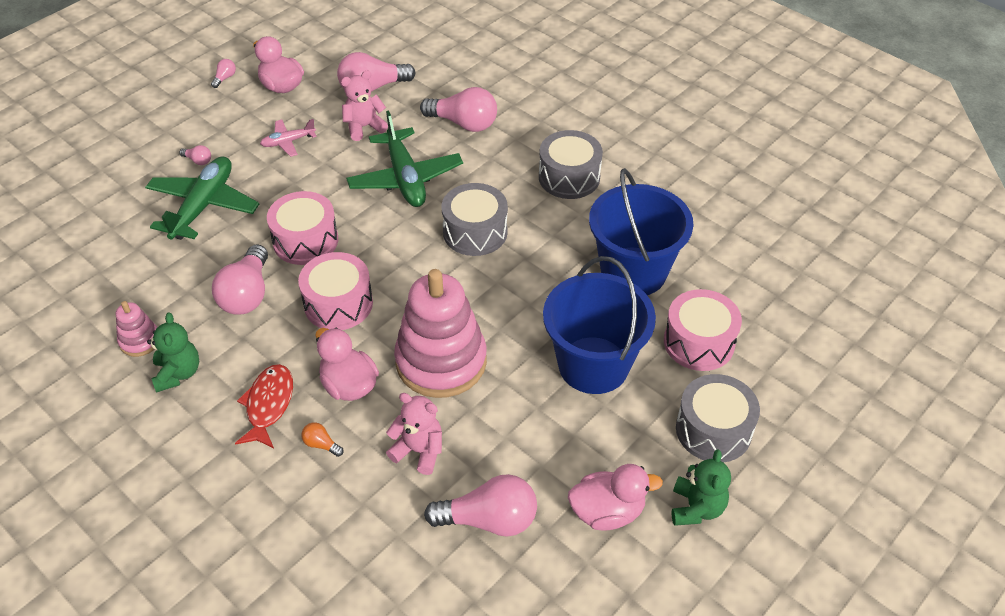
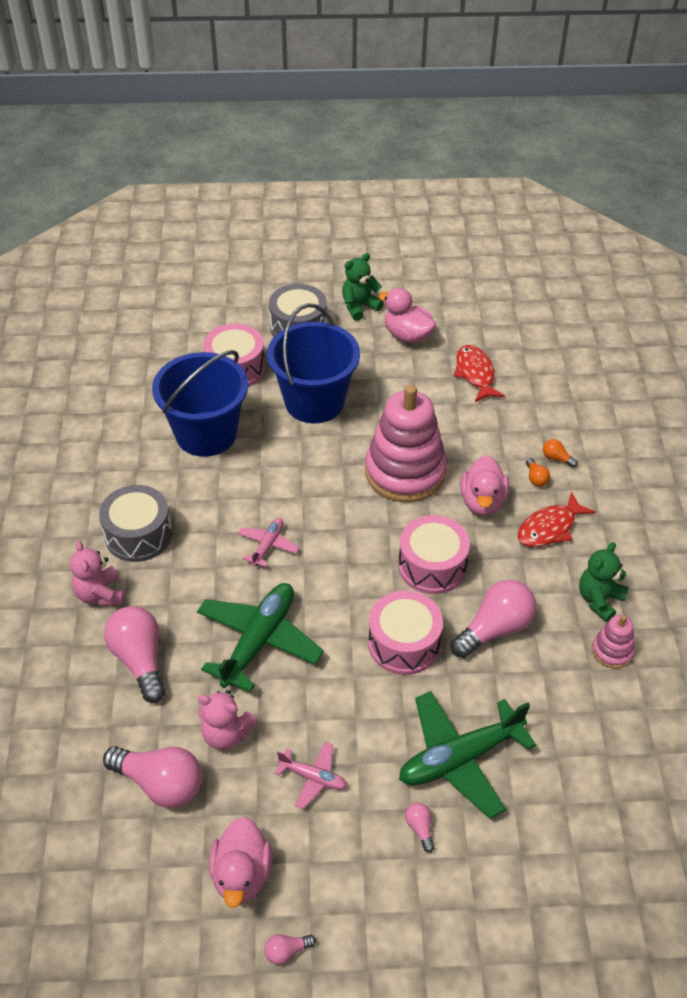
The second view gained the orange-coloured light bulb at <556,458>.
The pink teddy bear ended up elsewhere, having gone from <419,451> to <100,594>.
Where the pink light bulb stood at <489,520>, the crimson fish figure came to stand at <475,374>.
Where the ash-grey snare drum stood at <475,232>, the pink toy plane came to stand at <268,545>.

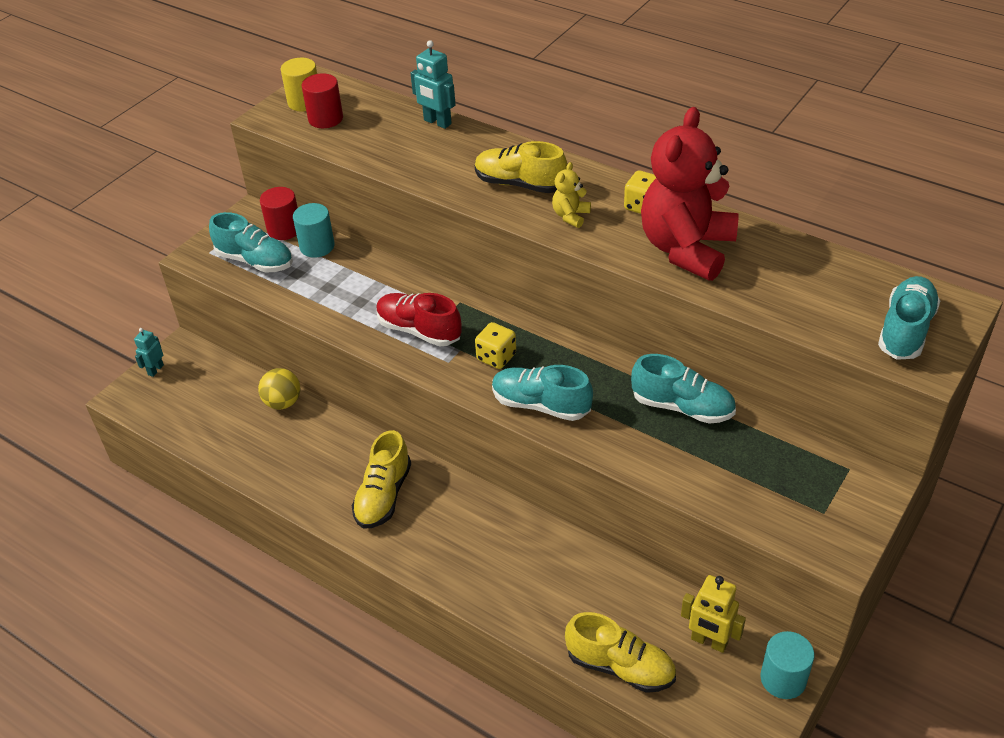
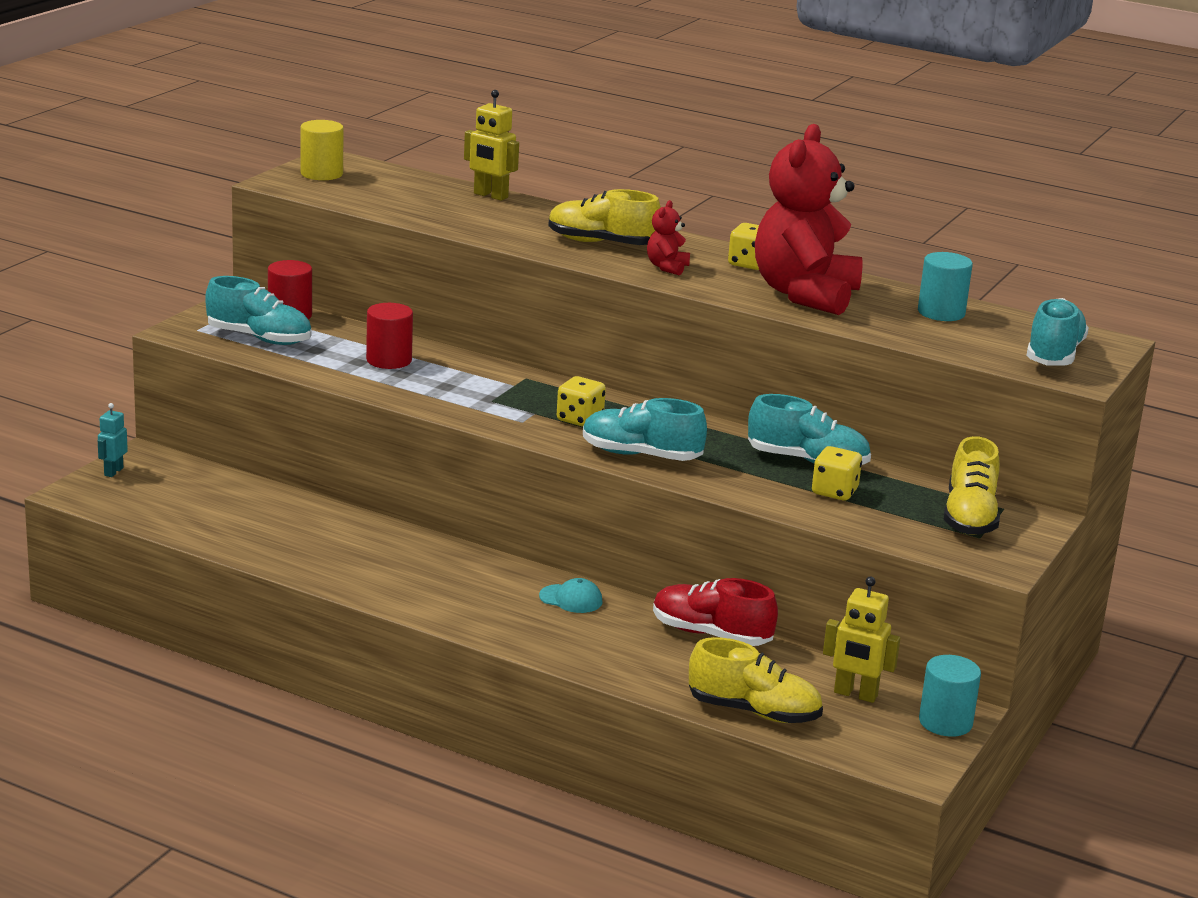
The second view lost the golden sphere at <283,402>.
The second view gained the turquoise cap at <571,599>.
The second view gained the golden die at <834,492>.
The turquoise cylinder shape ended up elsewhere, having gone from <317,246> to <941,312>.
The crimson cylinder shape ended up elsewhere, having gone from <325,119> to <389,360>.
The golden lace-up shoe ended up elsewhere, having gone from <383,495> to <969,517>.
The crimson lace-up shoe ended up elsewhere, having gone from <419,330> to <711,634>.
What was the turquoise robot at <437,122> turned into the golden robot at <490,196>.
What was the golden teddy bear at <570,216> turned into the crimson teddy bear at <667,267>.

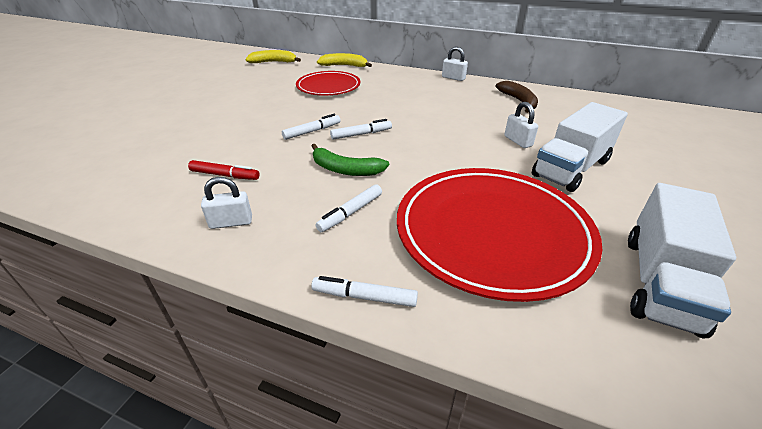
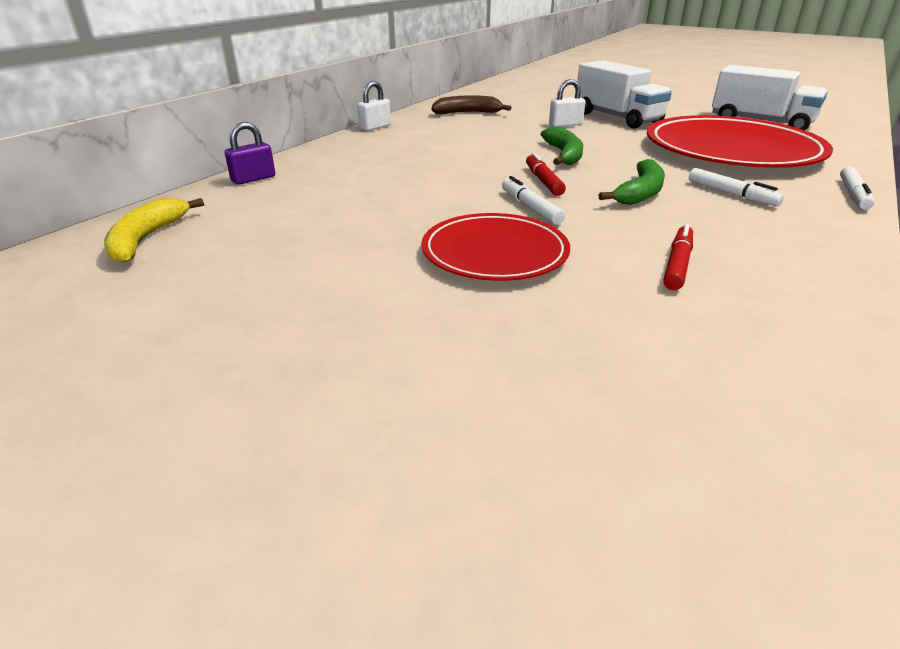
The second view lost the white padlock at <231,222>.
The second view gained the emerald banana at <564,155>.
The crimson plate ended up elsewhere, having gone from <328,86> to <494,252>.
Where the golden banana stood at <344,66>, the purple padlock came to stand at <253,179>.
What was the white marker pen at <361,134> turned into the crimson marker pen at <543,181>.

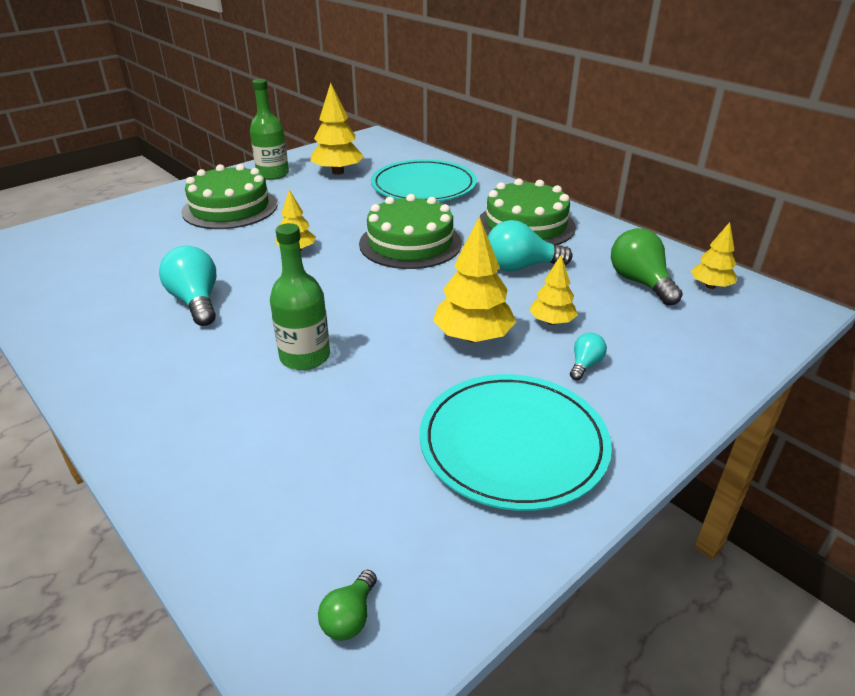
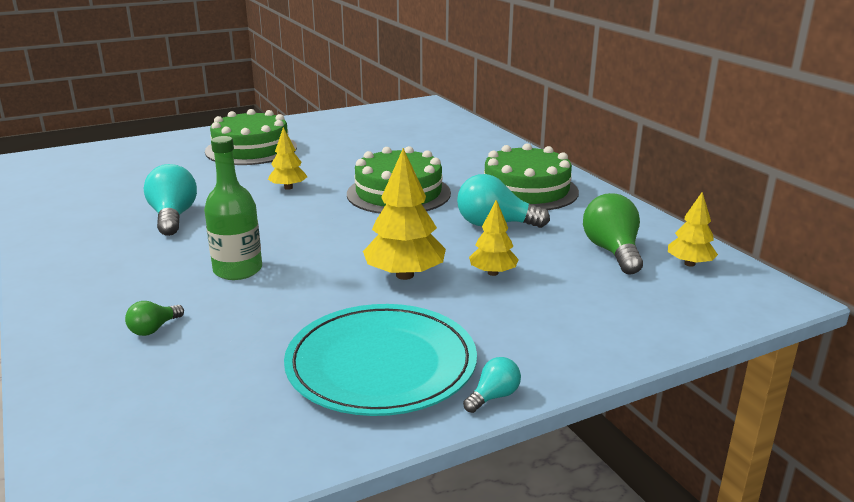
The second view lost the emerald flask at <273,174>.
The second view lost the golden tree at <338,172>.
The second view lost the turquoise plate at <423,186>.
The emerald light bulb ended up elsewhere, having gone from <350,617> to <154,329>.
The turquoise light bulb ended up elsewhere, having gone from <585,365> to <493,396>.

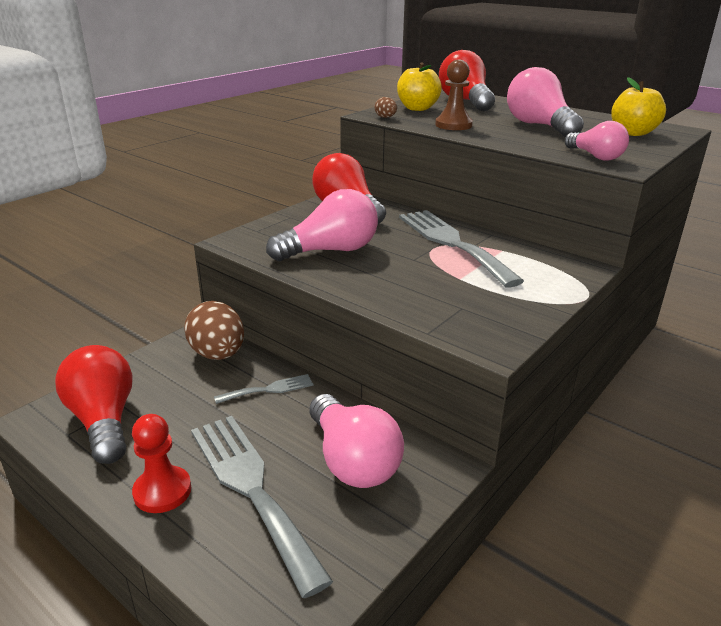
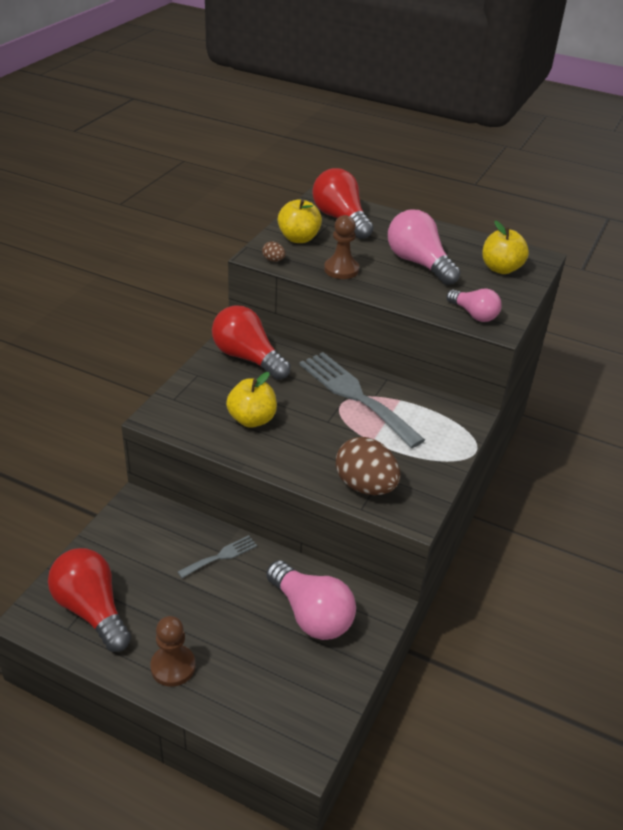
The second view lost the ash-grey table fork at <252,488>.
The russet egg ended up elsewhere, having gone from <218,354> to <365,486>.
Where the pink light bulb stood at <330,251>, the golden apple came to stand at <252,419>.
What was the crimson pawn at <162,491> turned into the russet pawn at <173,667>.

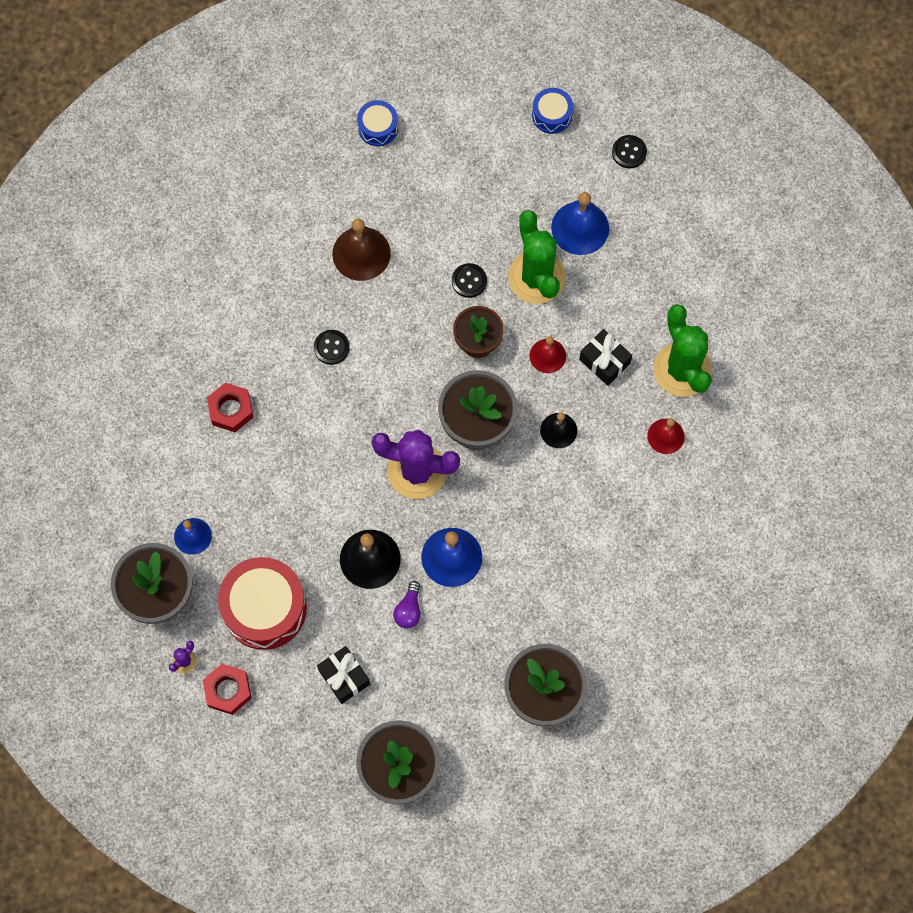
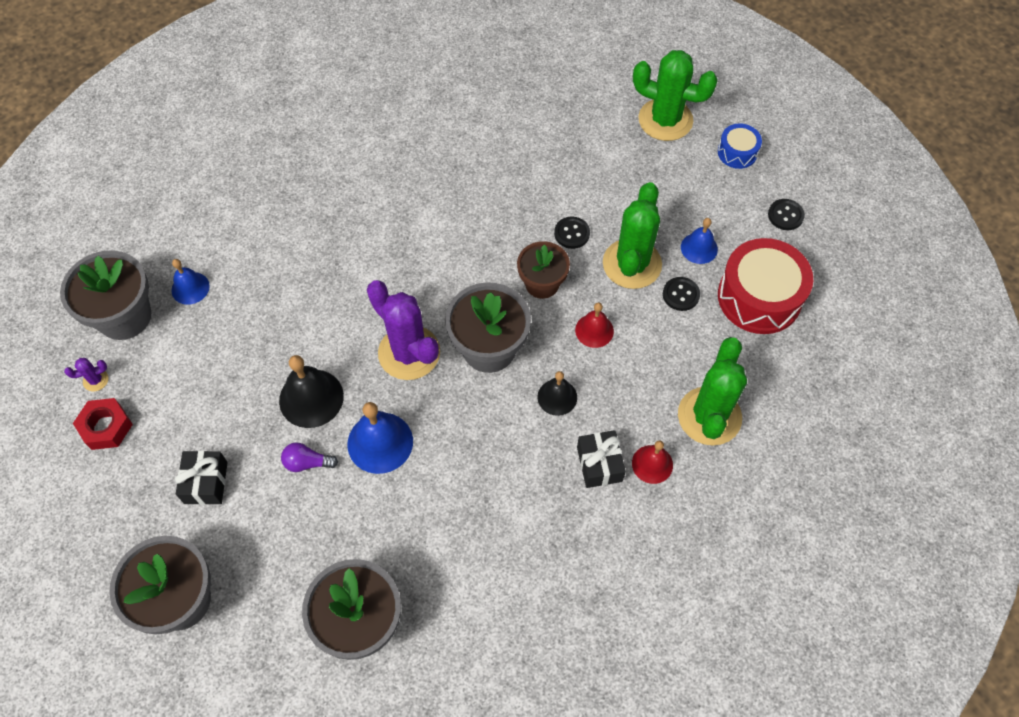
The second view lost the crimson hexagon nut at <231,410>.
The second view lost the russet bell at <361,253>.
The second view lost the cobalt snare drum at <378,128>.
The second view gained the emerald prickly plant at <665,120>.
The crimson snare drum ended up elsewhere, having gone from <264,608> to <759,297>.
The ebony sewing button ended up elsewhere, having gone from <331,347> to <681,294>.
The ebony present ended up elsewhere, having gone from <604,361> to <599,464>.
The purple light bulb at <409,610> ended up facing another way, 45 degrees clockwise from before.
The size of the cobalt bell at <580,228> changed by a factor of 0.62.

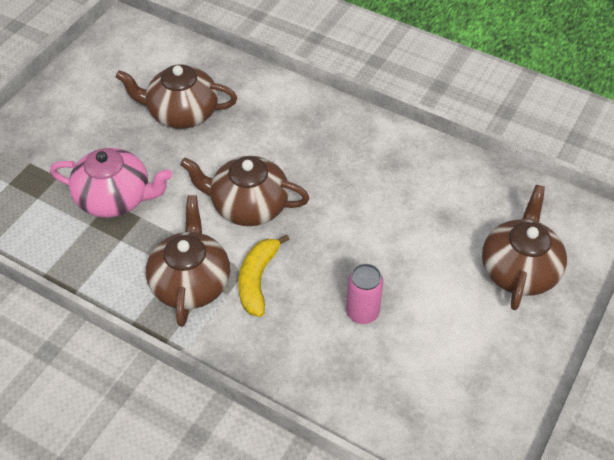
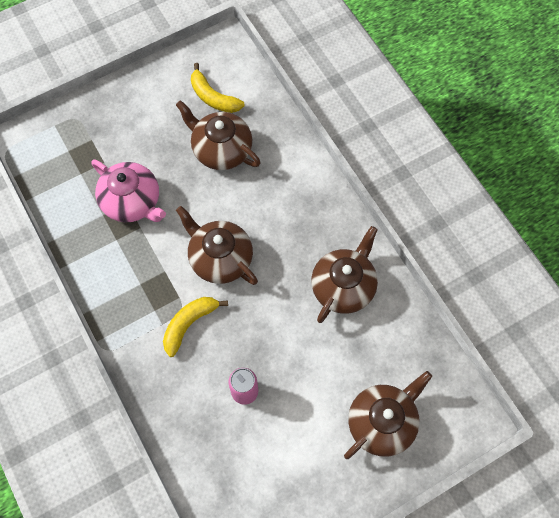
The second view gained the golden banana at <213,97>.
The russet china teapot ended up elsewhere, having gone from <191,282> to <343,286>.

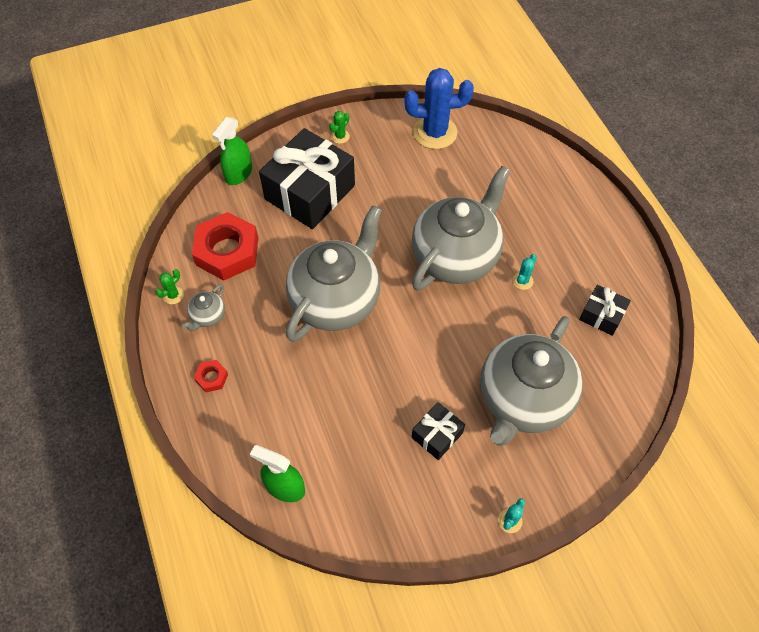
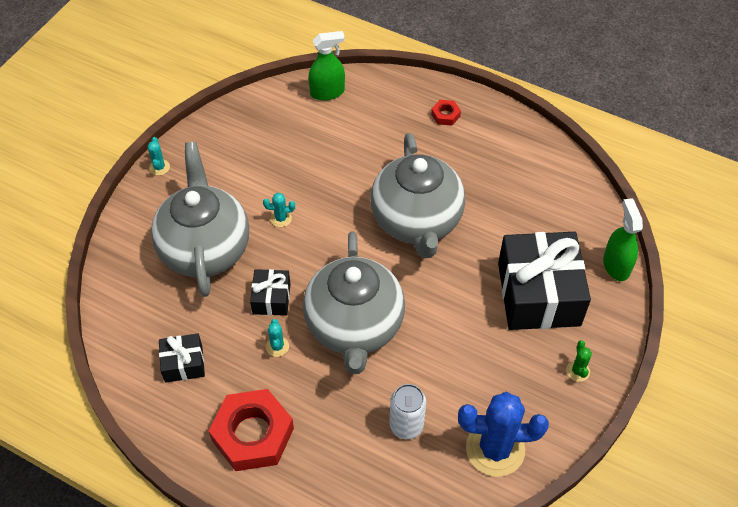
The second view lost the emerald prickly plant at <173,295>.
The second view lost the ash-grey china teapot at <208,316>.
The second view gained the turquoise prickly plant at <281,218>.
The second view gained the white can at <406,425>.
The crimson hexagon nut ended up elsewhere, having gone from <227,251> to <253,434>.
The ebony present ended up elsewhere, having gone from <437,435> to <271,298>.
The cobalt prickly plant at <435,132> ended up facing another way, 45 degrees clockwise from before.

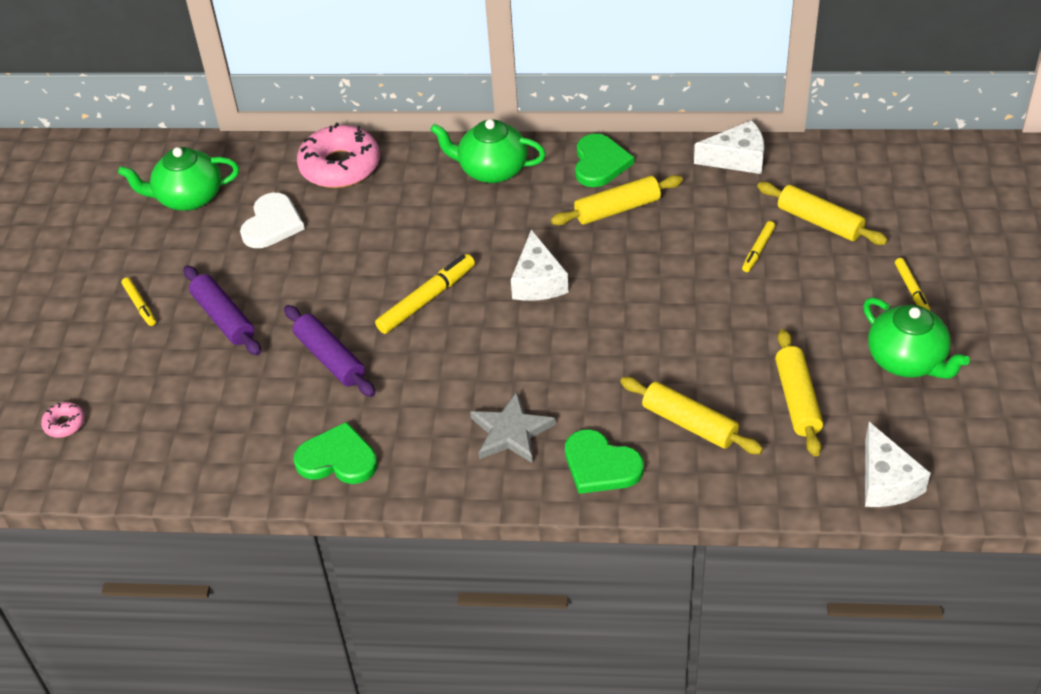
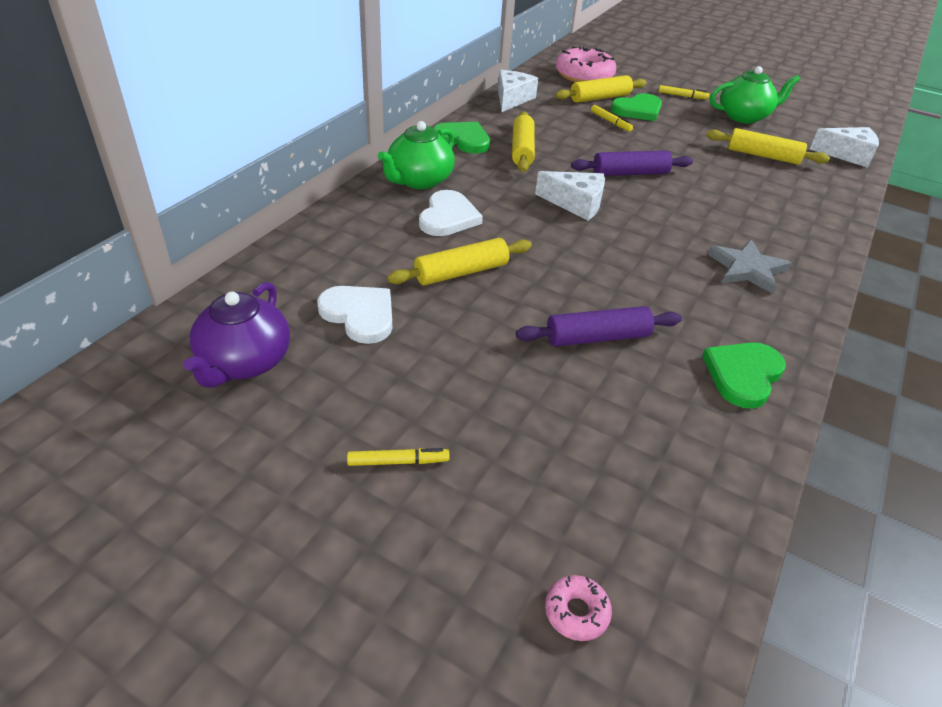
The second view lost the golden marker pen at <427,299>.
The second view gained the white love heart at <448,217>.
The purple dough roller ended up elsewhere, having gone from <224,318> to <630,173>.
The pink glazed donut ended up elsewhere, having gone from <340,166> to <584,75>.
The emerald love heart ended up elsewhere, having gone from <600,465> to <638,110>.
The golden dough roller ended up elsewhere, having gone from <689,424> to <461,272>.
What was the emerald china teapot at <188,198> turned into the purple china teapot at <244,362>.

